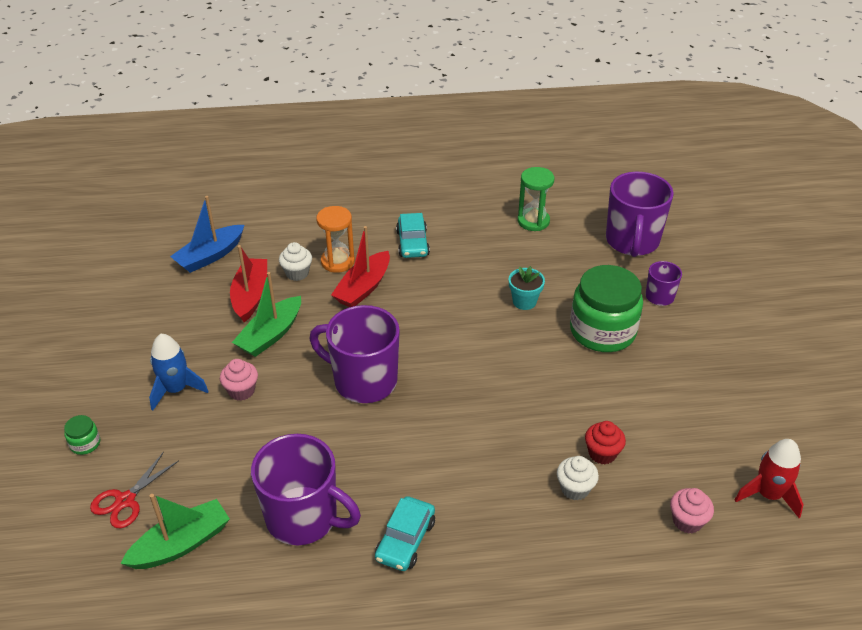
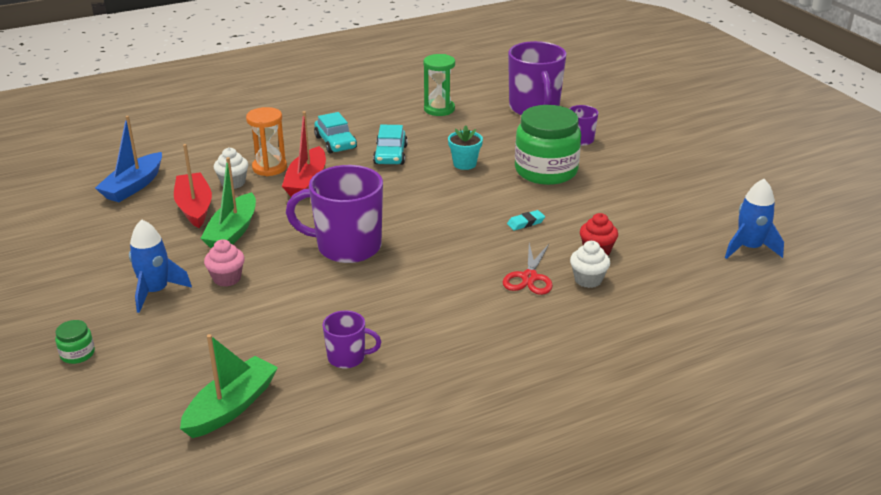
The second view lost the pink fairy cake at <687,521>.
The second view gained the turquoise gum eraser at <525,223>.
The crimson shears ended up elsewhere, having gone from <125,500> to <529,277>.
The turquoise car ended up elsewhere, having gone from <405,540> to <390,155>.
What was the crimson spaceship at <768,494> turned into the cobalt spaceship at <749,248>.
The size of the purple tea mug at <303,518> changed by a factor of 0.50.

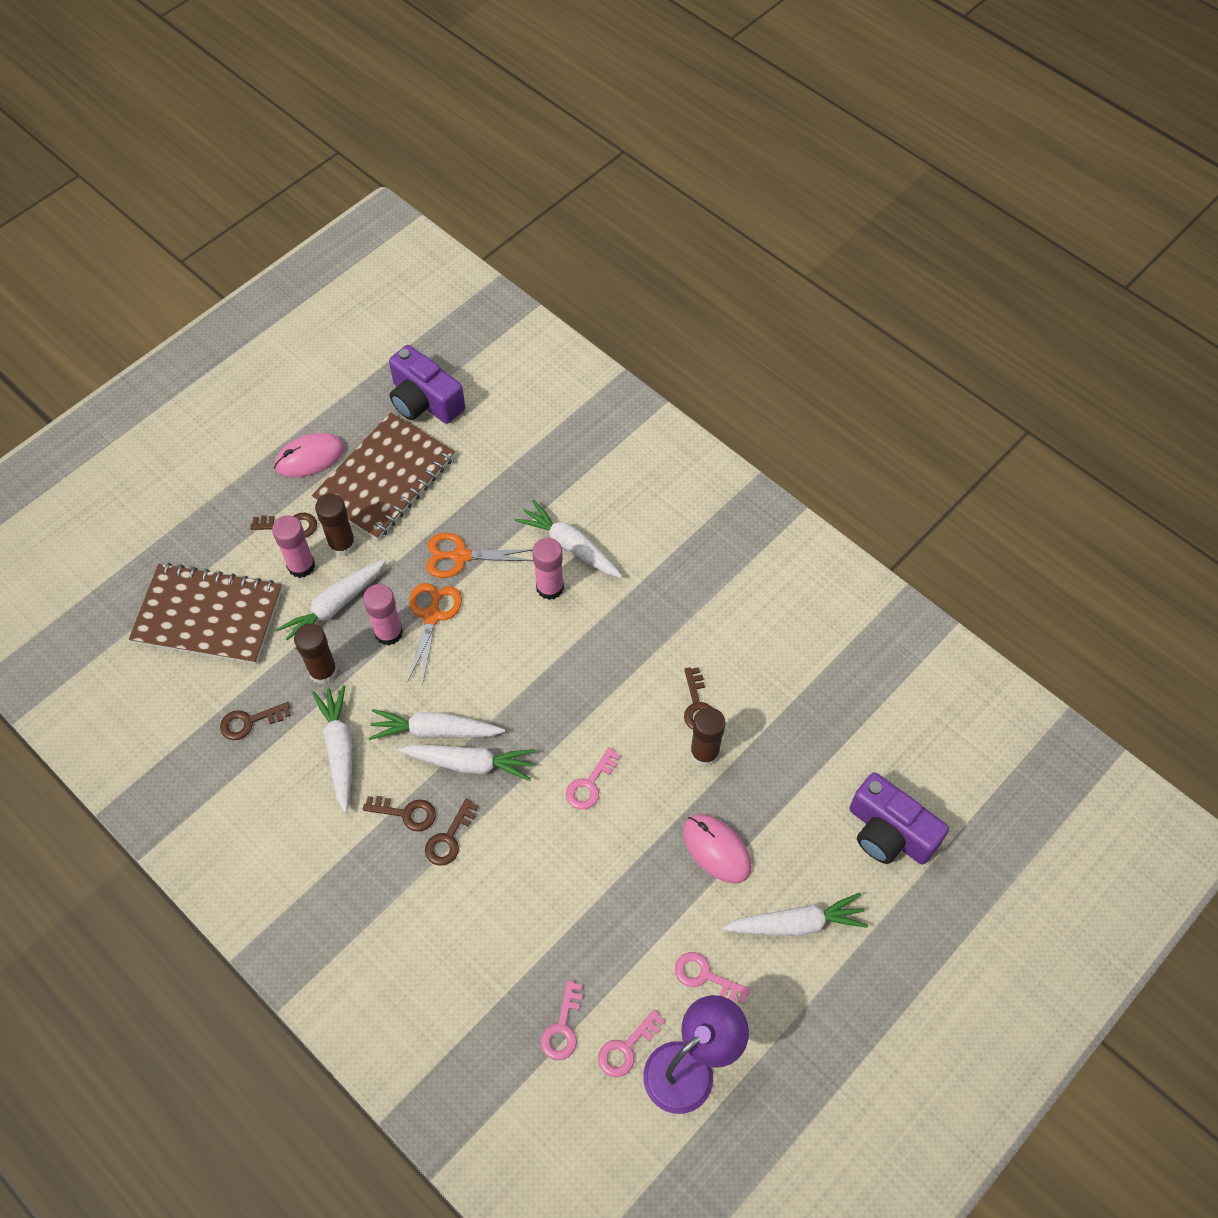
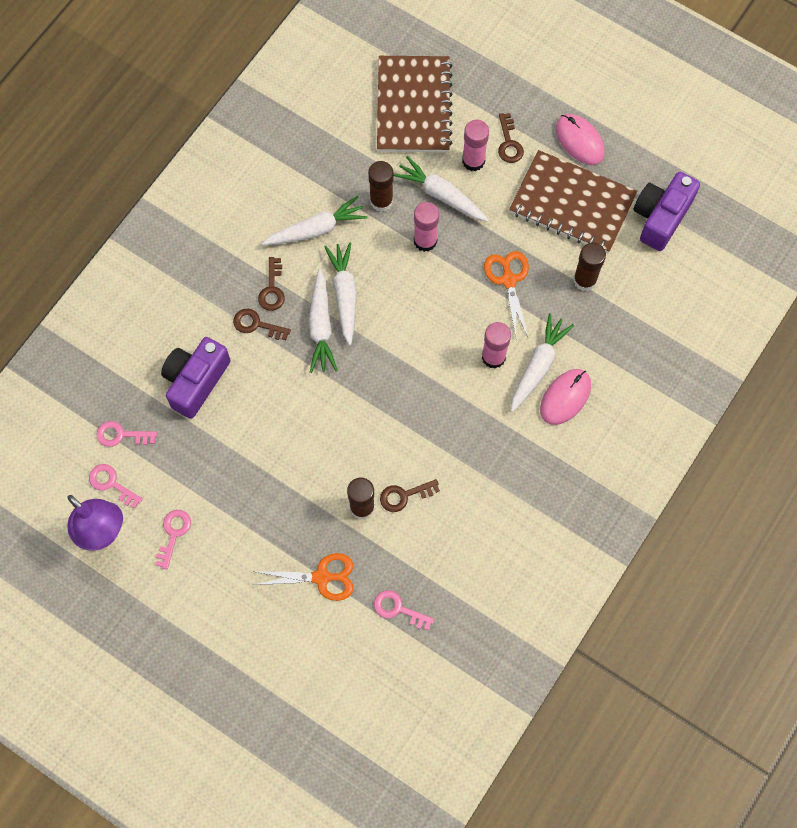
The second view lost the russet door key at <250,722>.
The second view lost the white carrot at <796,923>.
The russet glue ended up elsewhere, having gone from <342,544> to <585,280>.
The orange-coloured shears ended up elsewhere, having gone from <432,616> to <322,577>.
The pink door key ended up elsewhere, having gone from <590,784> to <398,609>.
The pink mouse ended up elsewhere, having gone from <716,849> to <565,397>.
The purple photo camera ended up elsewhere, having gone from <889,832> to <196,381>.

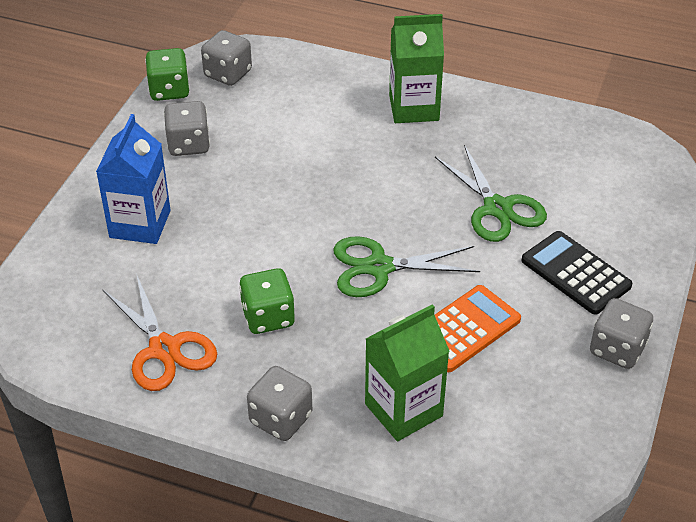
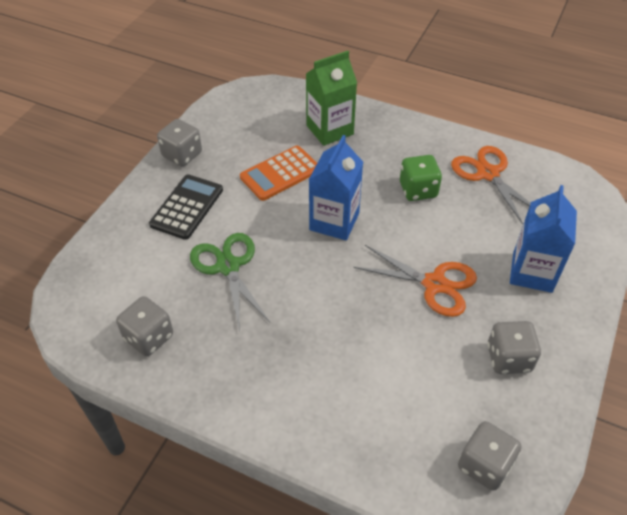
The second view lost the emerald die at <169,90>.
The second view lost the emerald carton at <414,108>.
The second view gained the orange-coloured shears at <434,284>.
The ash-grey die ended up elsewhere, having gone from <281,419> to <149,337>.
Where the emerald shears stood at <379,267>, the cobalt carton came to stand at <334,221>.
The ebony calculator at <575,273> ended up facing another way, 120 degrees counterclockwise from before.

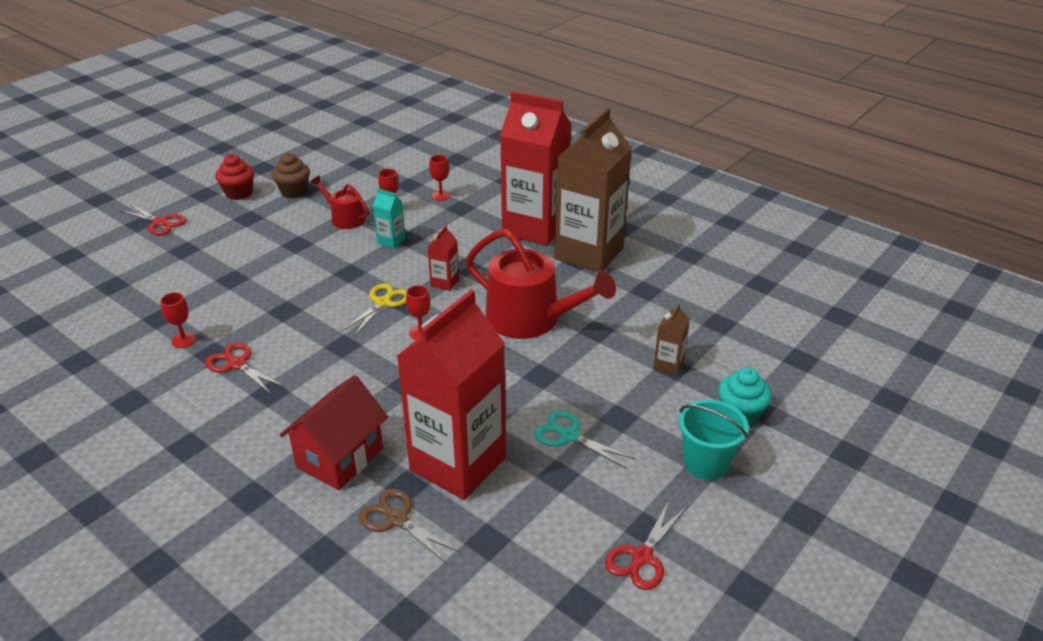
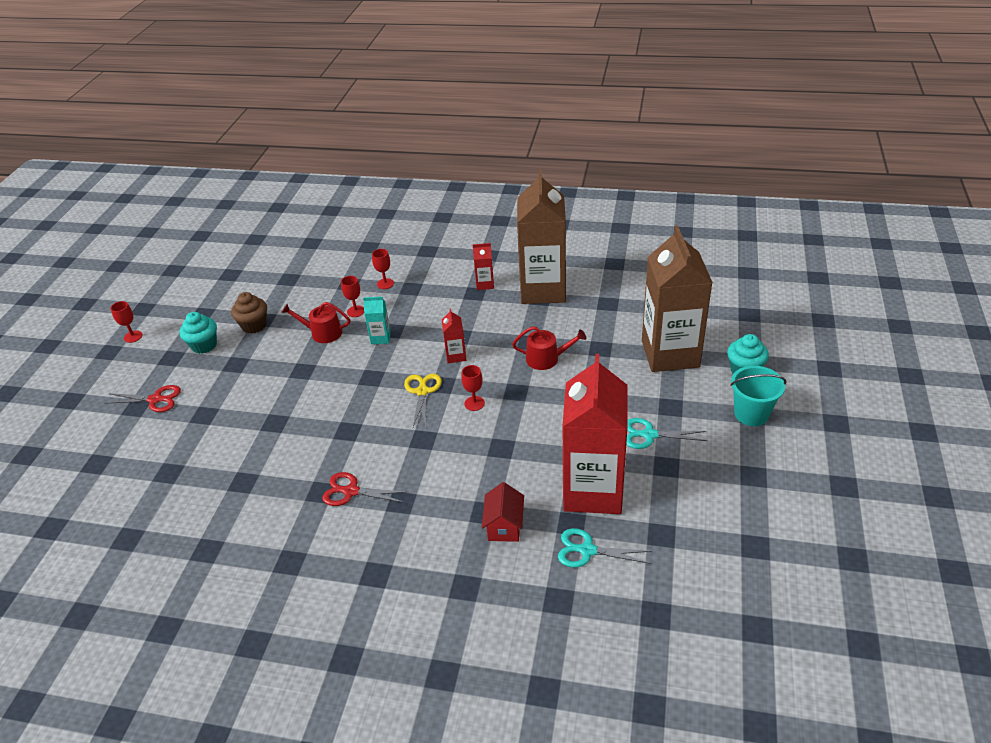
The second view lost the crimson shears at <642,557>.
The crimson goblet ended up elsewhere, having gone from <184,340> to <133,336>.
What was the crimson fairy cake at <239,193> turned into the turquoise fairy cake at <204,345>.
What was the russet shears at <396,519> turned into the turquoise shears at <587,550>.
The size of the crimson house at <340,458> changed by a factor of 0.64.
The size of the crimson sprinkling can at <531,319> changed by a factor of 0.53.
The size of the crimson carton at <535,228> changed by a factor of 0.40.
The size of the russet carton at <668,365> changed by a factor of 2.50.

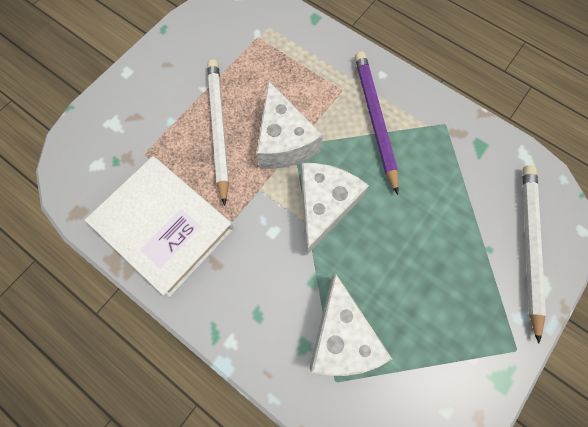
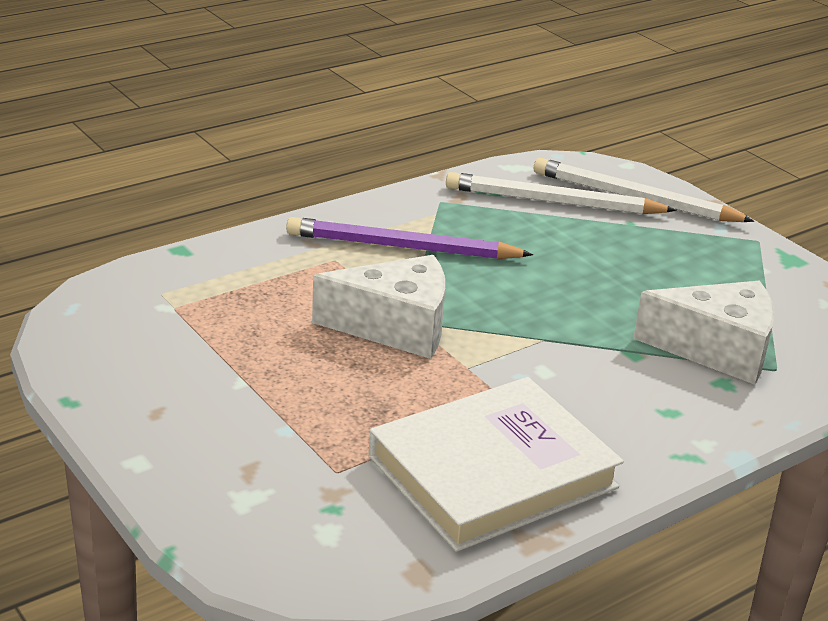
The second view lost the white cheese wedge at <324,207>.
The white lead pencil ended up elsewhere, having gone from <218,129> to <553,202>.

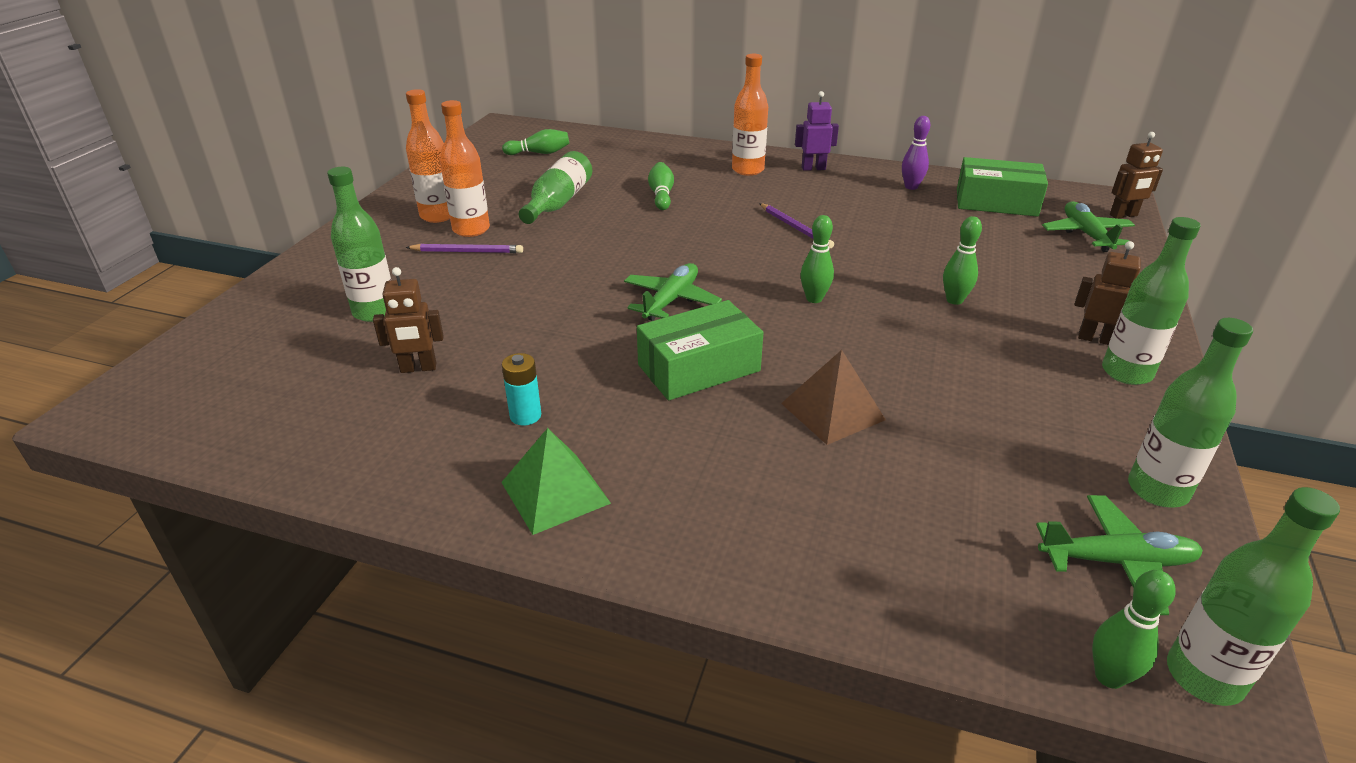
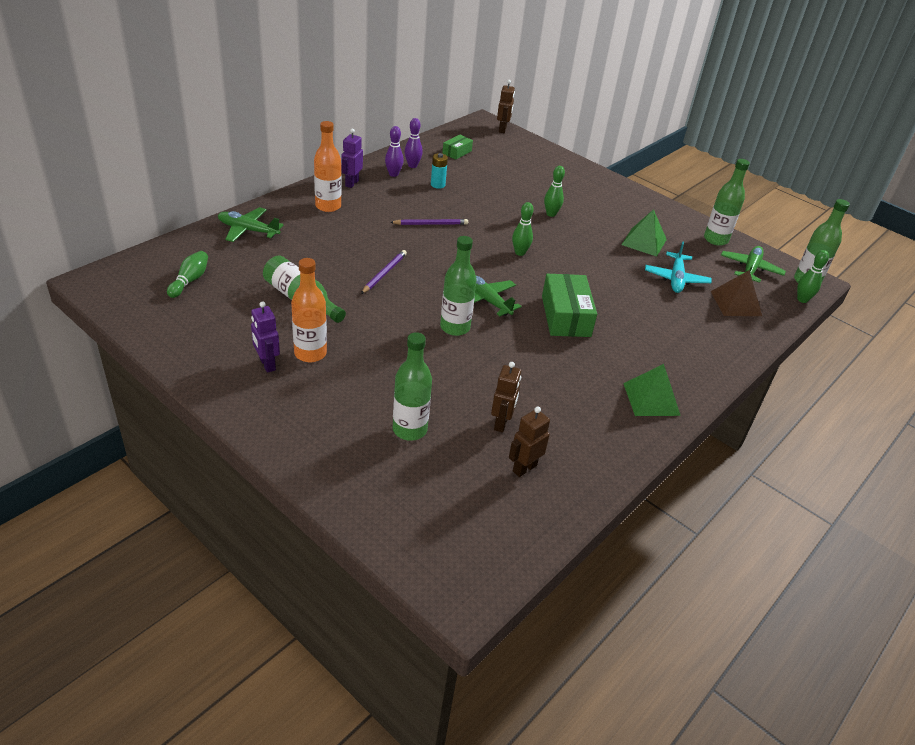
The second view lost the emerald tenpin at <661,195>.
The second view gained the purple tenpin at <393,174>.
The second view gained the emerald pyramid at <644,242>.
The second view gained the turquoise toy plane at <676,279>.
The purple lead pencil ended up elsewhere, having gone from <467,251> to <384,273>.
The turquoise AA battery ended up elsewhere, having gone from <525,416> to <438,185>.
The russet pyramid ended up elsewhere, having gone from <832,411> to <735,303>.
The emerald toy plane ended up elsewhere, having gone from <1086,234> to <248,230>.
The russet robot ended up elsewhere, having gone from <1095,339> to <524,468>.
The emerald flask ended up elsewhere, having gone from <1126,373> to <455,327>.
Where the orange-coloured flask stood at <438,216>, the purple robot came to stand at <267,364>.
The size of the emerald parcel at <996,202> changed by a factor of 0.54.

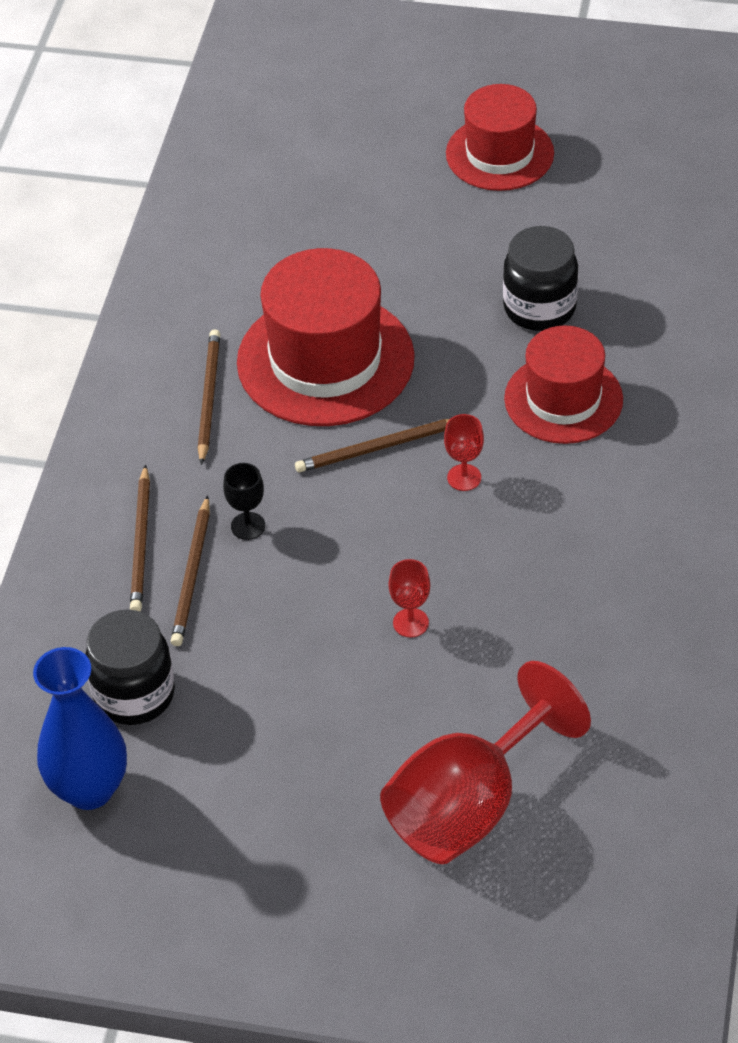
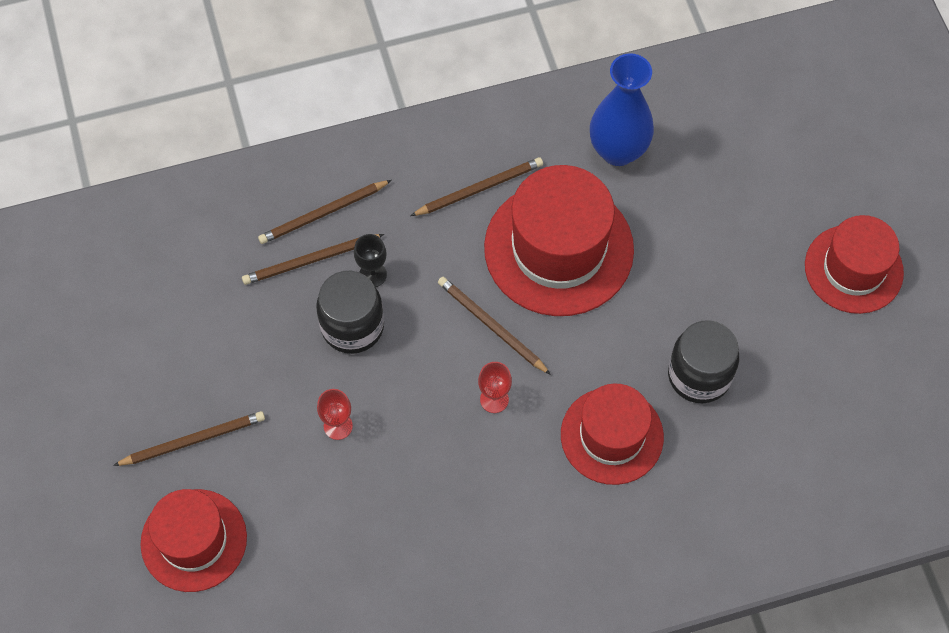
The second view gained the russet lead pencil at <193,440>.
The cobalt flower vase ended up elsewhere, having gone from <89,789> to <618,151>.
The ebony jar ended up elsewhere, having gone from <134,694> to <352,326>.
Where the crimson goblet stood at <468,806>, the crimson tall hat came to stand at <194,540>.

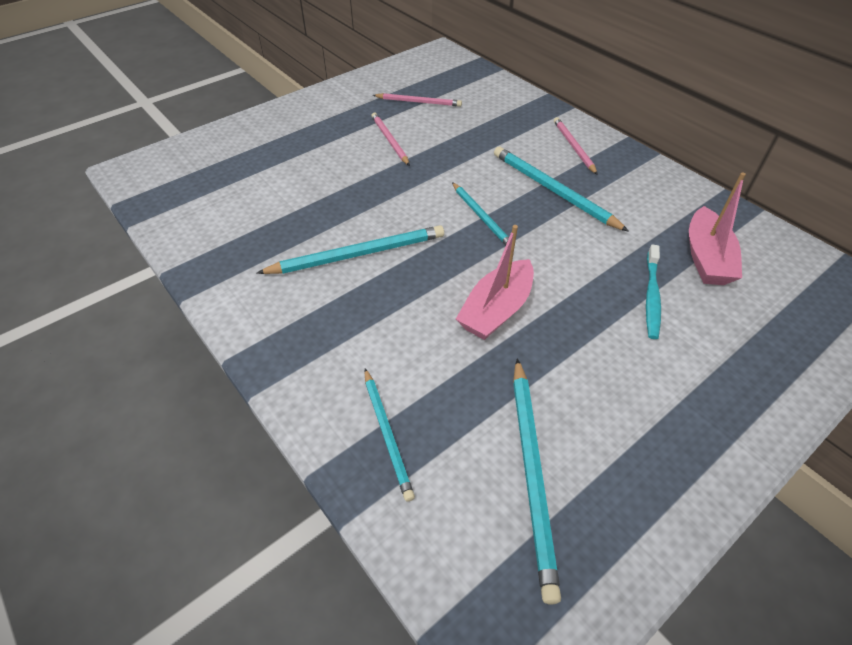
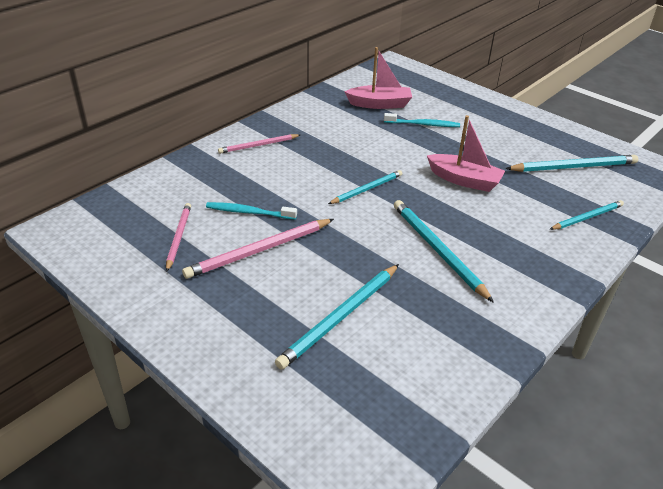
The second view gained the turquoise tooth brush at <249,212>.
The turquoise lead pencil ended up elsewhere, having gone from <553,190> to <340,317>.
The size of the pink lead pencil at <389,140> changed by a factor of 1.58.

